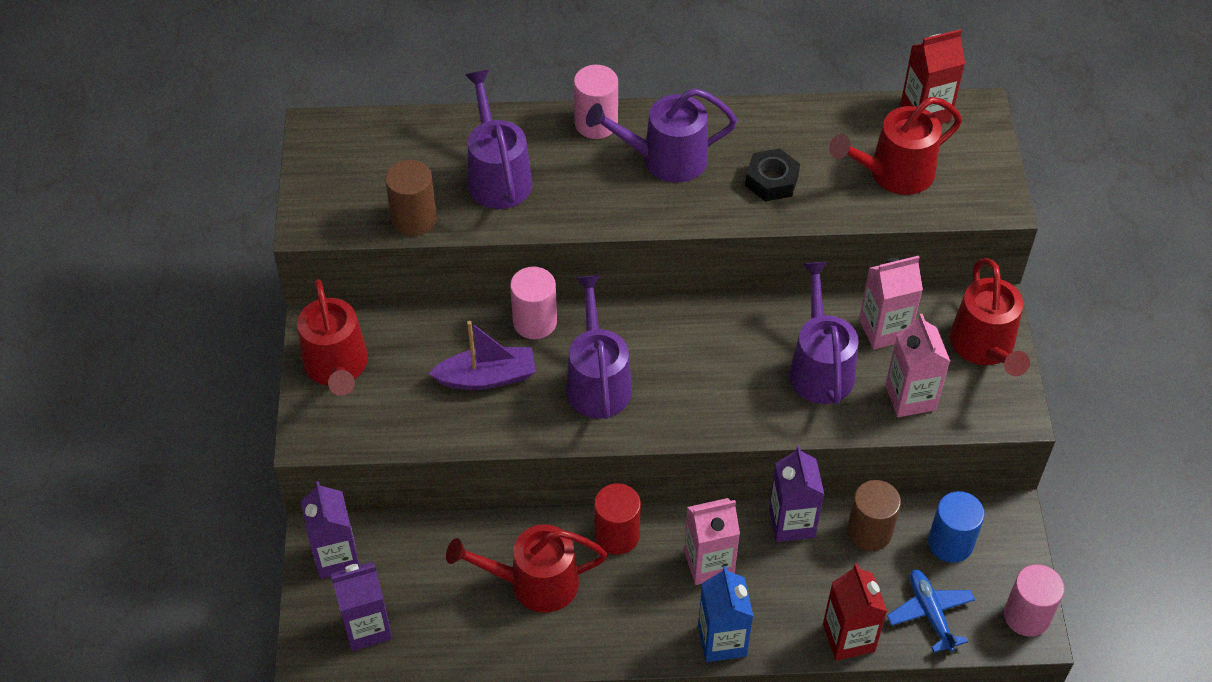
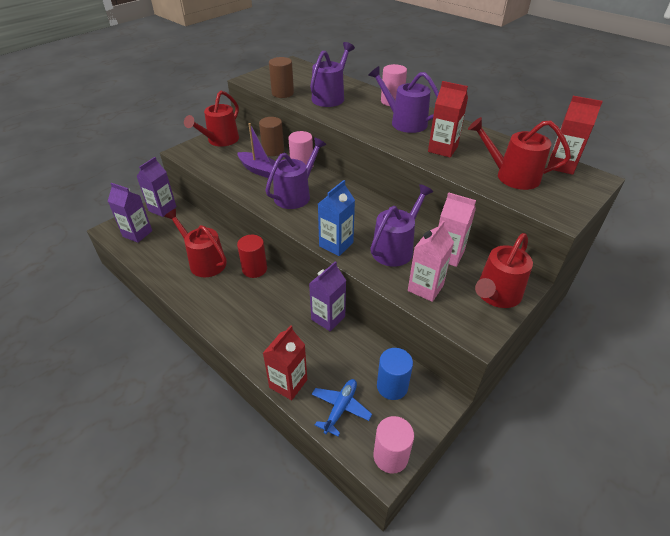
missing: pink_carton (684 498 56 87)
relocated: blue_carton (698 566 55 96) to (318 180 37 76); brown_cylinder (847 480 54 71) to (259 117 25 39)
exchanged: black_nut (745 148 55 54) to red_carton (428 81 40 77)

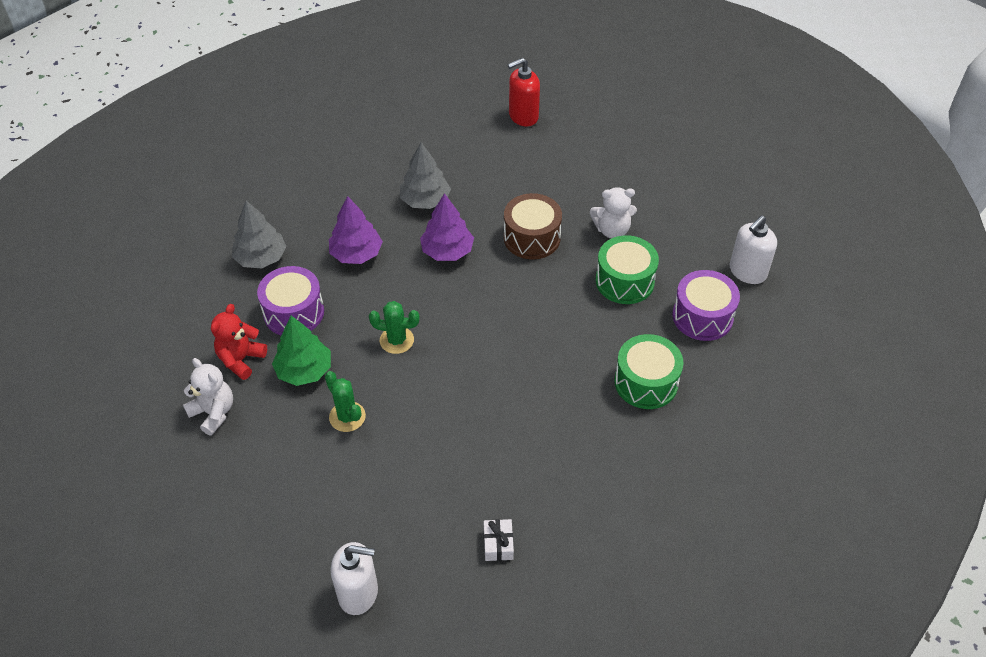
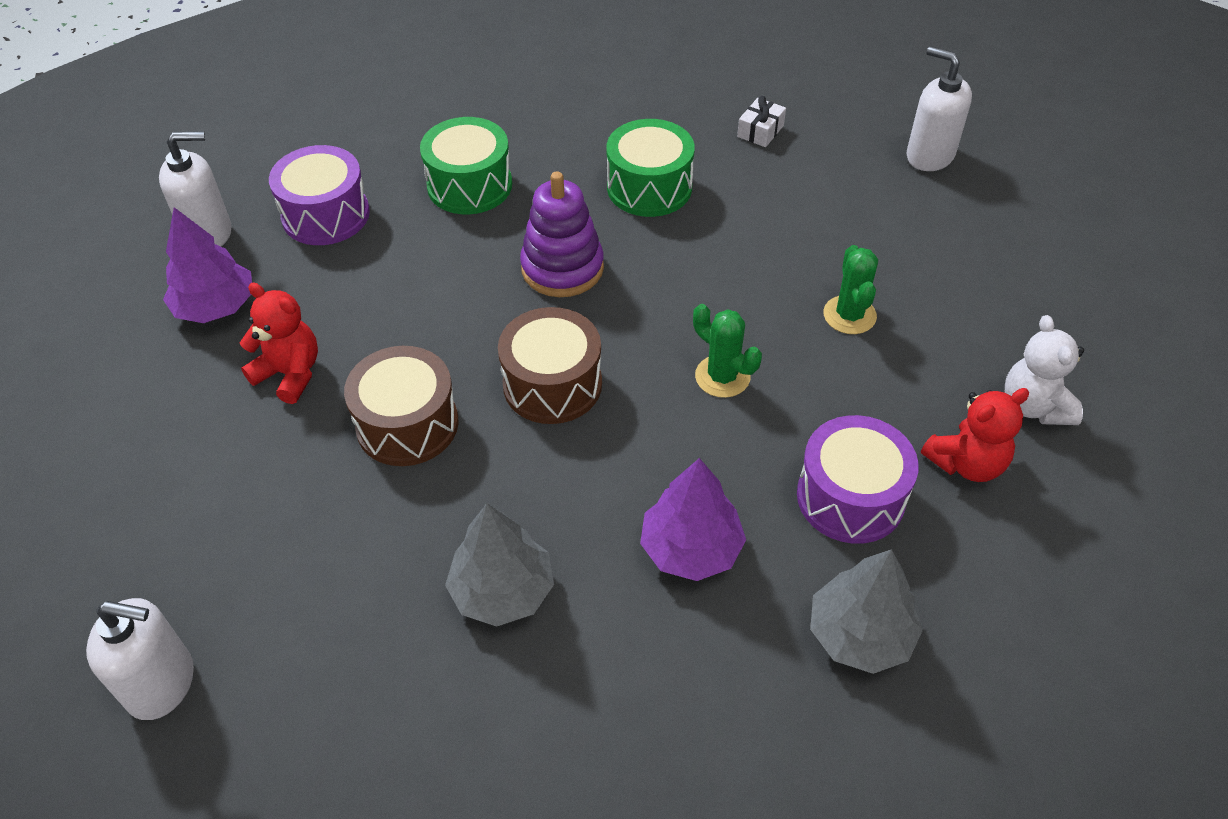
missing: green_tree (272 316 59 70)
appeared: brown_drum (498 307 104 117); purple_stacking_toy (520 171 84 126)
relocated: purple_tree (420 193 54 68) to (163 207 89 116); green_drum (596 235 63 69) to (606 119 89 98)
colour: red_soap_dispenser (508 58 32 68) to white_soap_dispenser (86 598 108 122); white_teddy_bear (590 187 47 51) to red_teddy_bear (240 283 78 121)

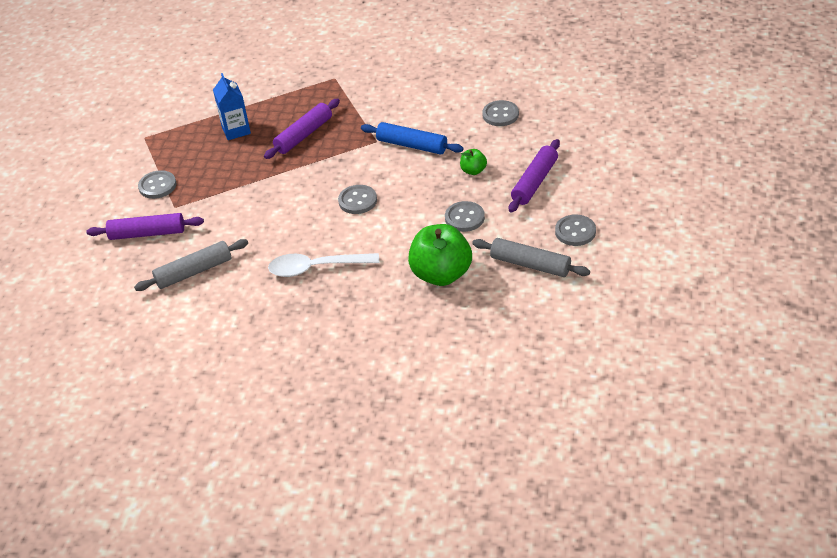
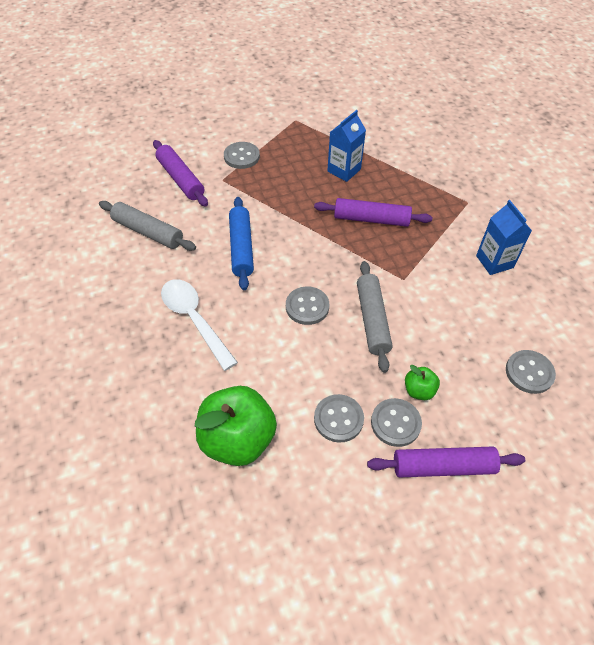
appeared: blue_carton (476 200 56 75)
relocated: blue_rolling_pin (361 122 103 32) to (229 197 25 93); grey_rolling_pin (472 238 118 39) to (357 261 36 112); grey_button (555 214 41 32) to (371 398 51 49)

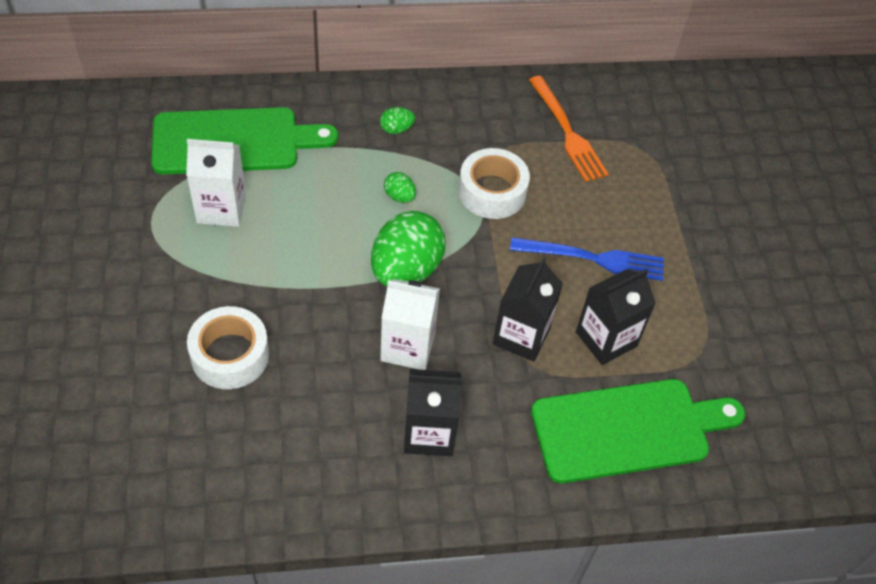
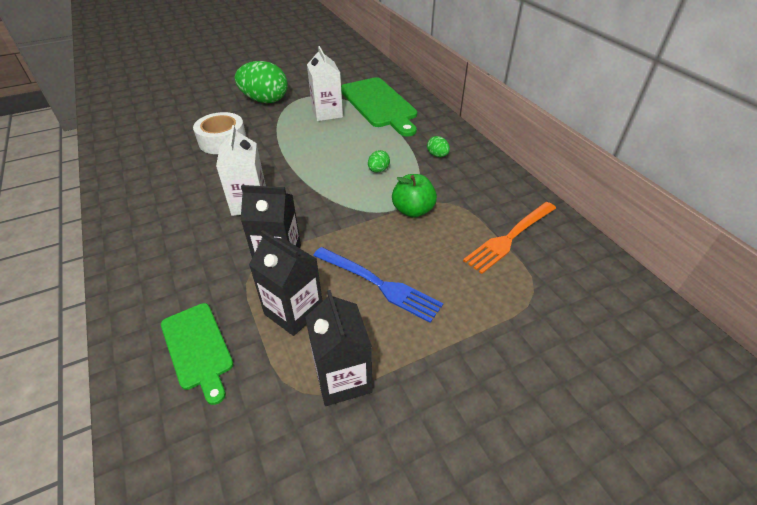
relocated: green_egg (371 211 75 76) to (235 61 53 42); black_carton (404 369 59 87) to (305 290 67 116)
exchanged: white_tape (458 148 72 71) to green_apple (392 174 45 44)
spun: blue_fork (510 237 154 44) = (313 247 130 76) 45 degrees counterclockwise
size: green_cutting_board (531 379 214 104) = (161 303 72 102) x0.58

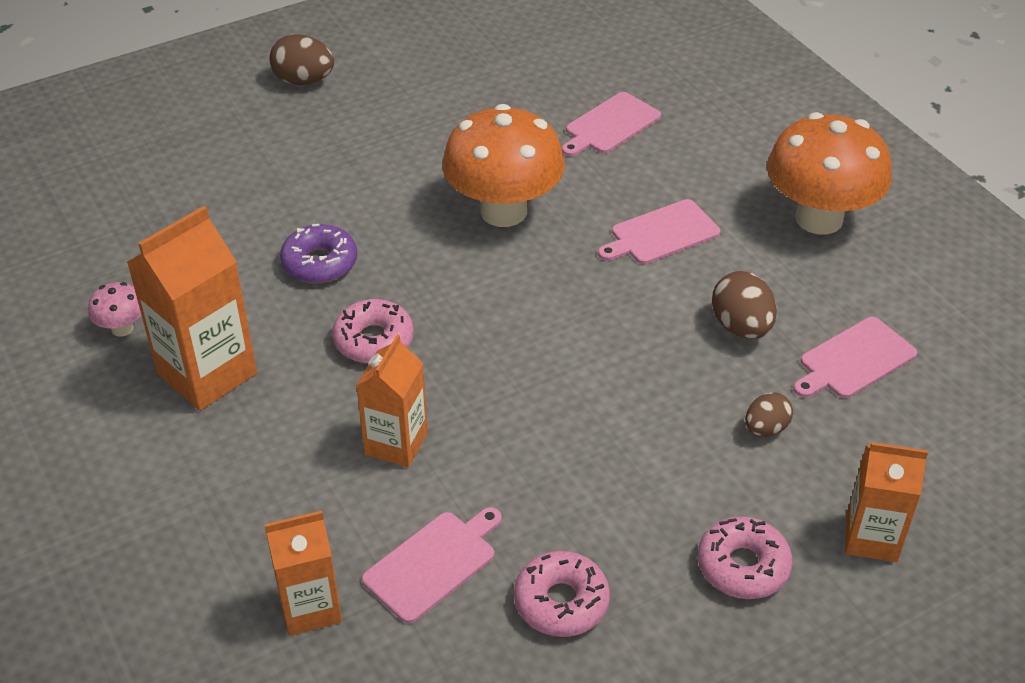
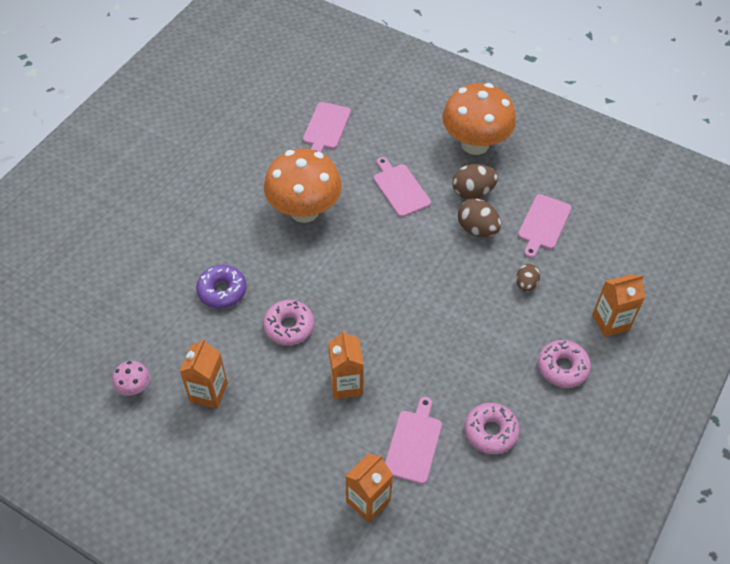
relocated: brown_egg (270 34 64 51) to (452 164 46 35)
spun: pink_cutting_board (598 199 122 65) = (374 157 57 60) 120 degrees clockwise
size: orange_carton (127 206 130 205) = (180 339 48 70) x0.64

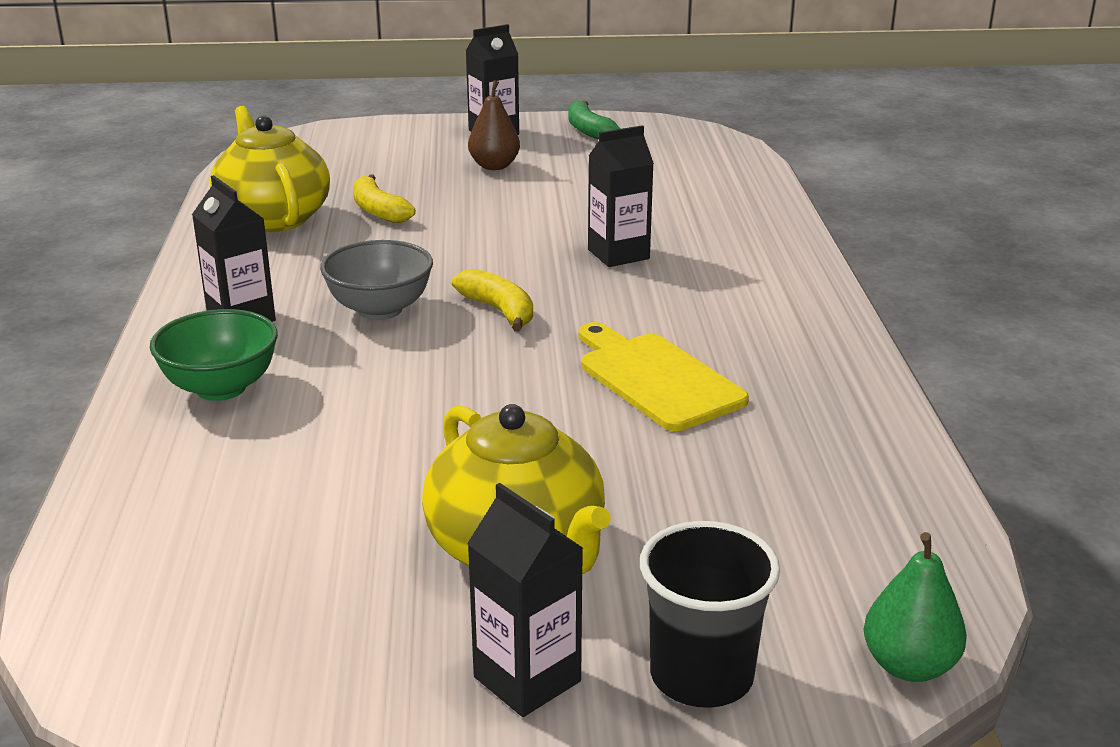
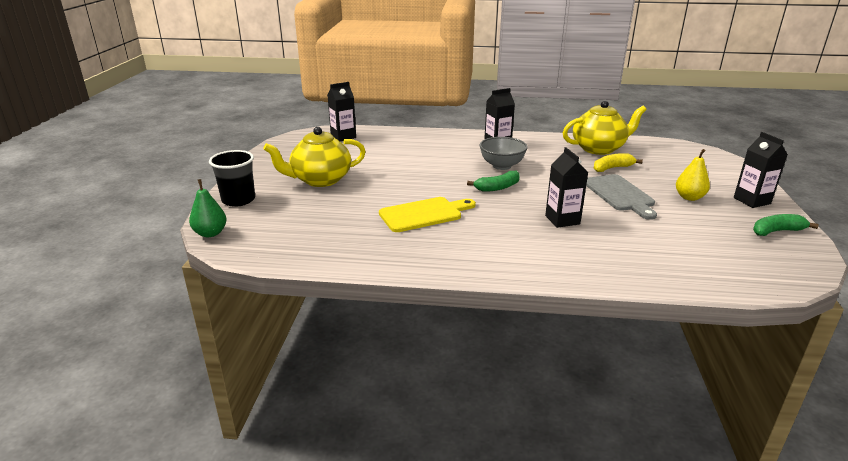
missing: green_bowl (150 309 128 92)
appeared: grey_cutting_board (586 174 71 46)
relocated: black_carton (467 483 116 234) to (328 82 28 59)
colour: yellow_banana (452 269 81 63) to green_banana (467 171 53 21); brown_pear (468 80 52 90) to yellow_pear (676 149 34 52)

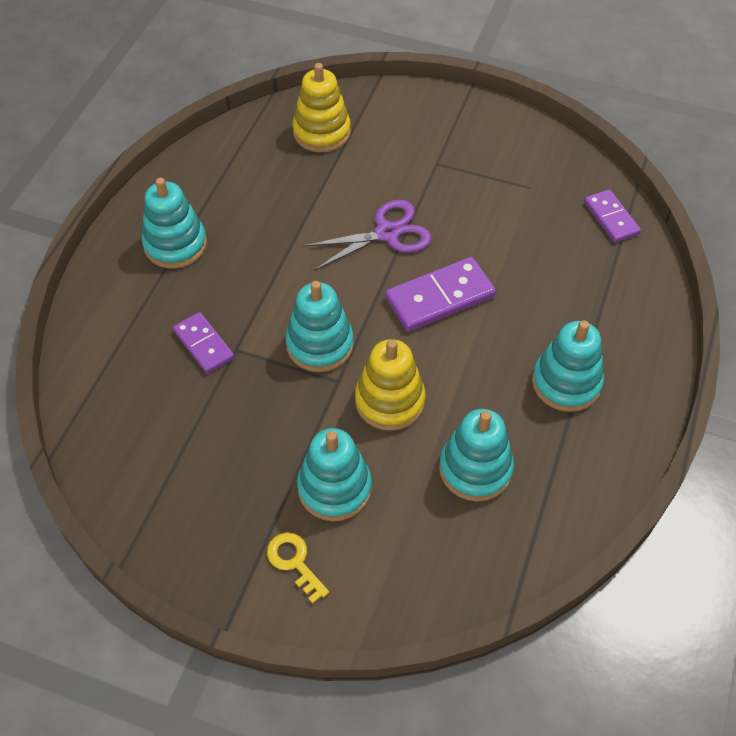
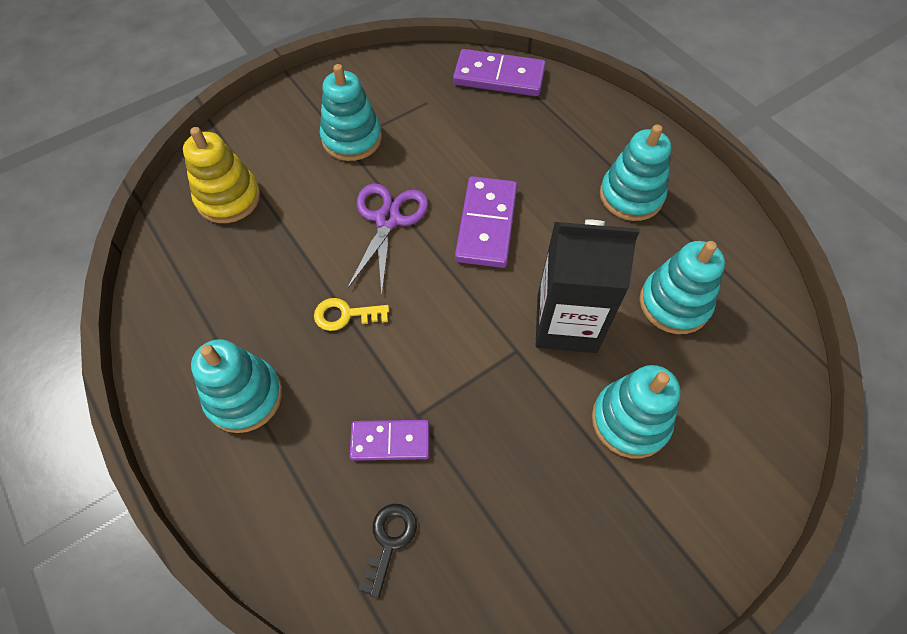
appeared: black_key (358 504 59 94)
relocated: yellow_key (267 532 62 72) to (314 298 75 33); turquoise_stacking_toy (285 281 69 91) to (320 64 62 97)
exchanged: yellow_stacking_toy (355 339 70 92) to black_carton (536 219 103 134)
size: purple_domino (584 189 57 54) = (453 49 93 47) x1.57

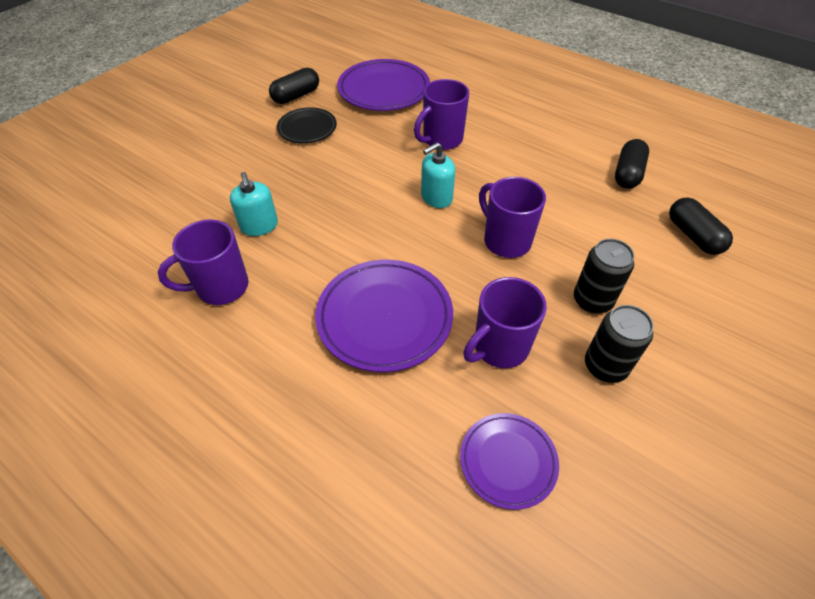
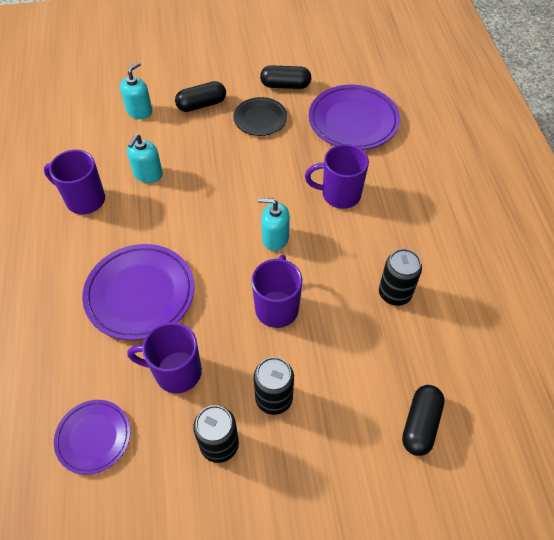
appeared: turquoise_soap_dispenser (120 62 32 57); black_can (379 249 43 57)
relocated: black_capsule (615 139 34 50) to (175 81 51 31)

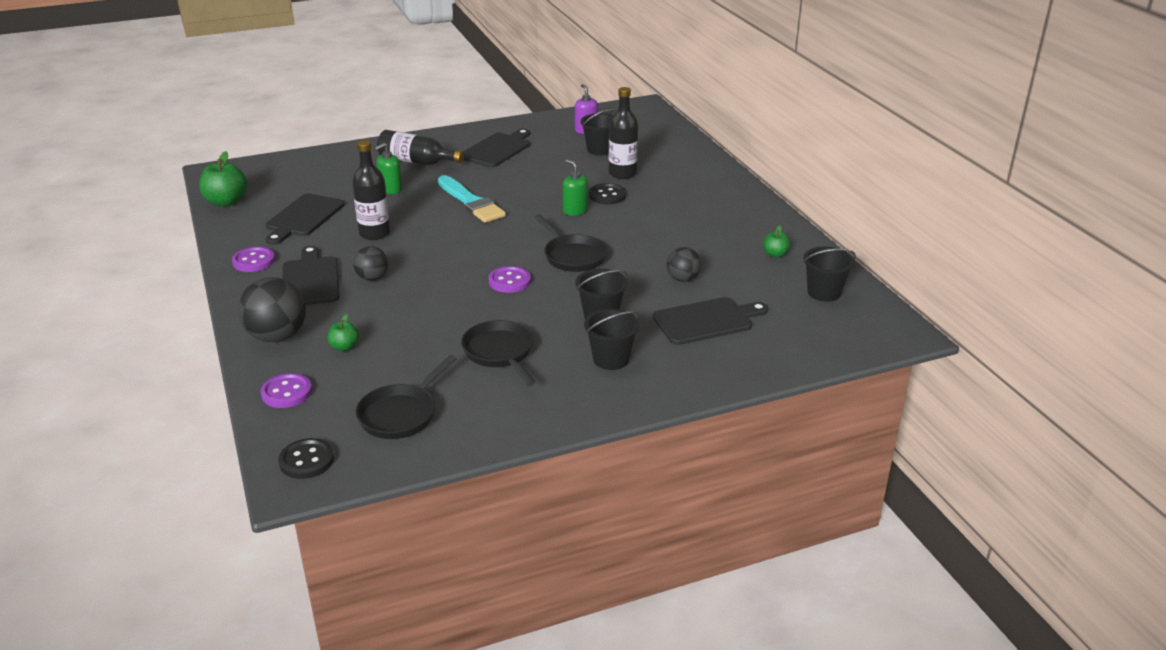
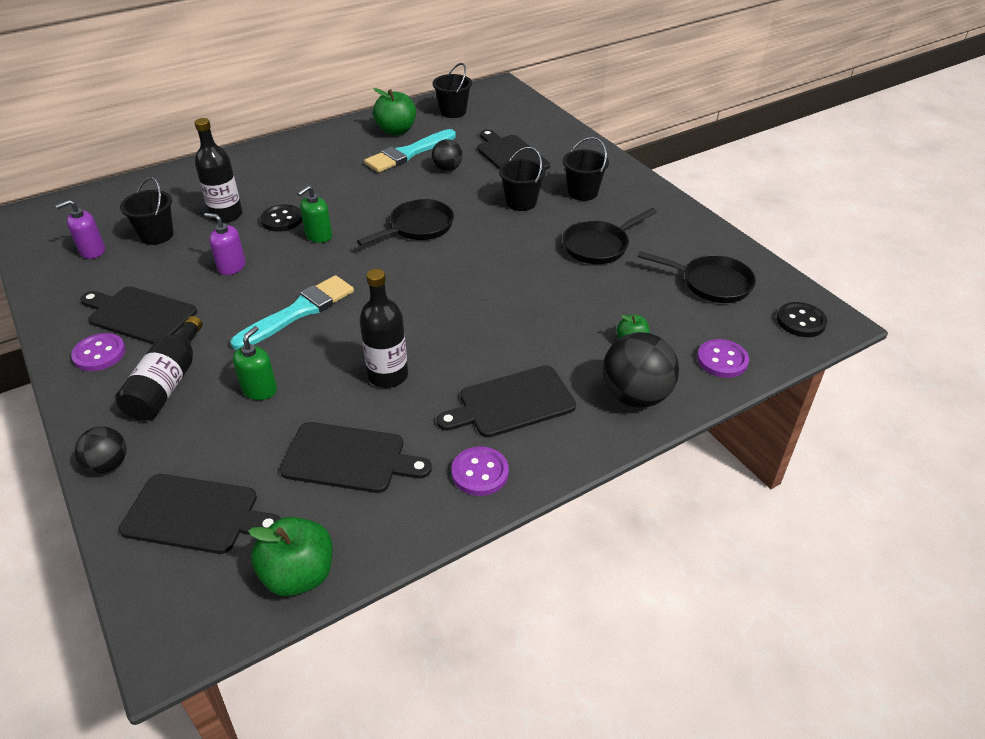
appeared: black_cutting_board (119 474 162 80); purple_soap_dispenser (204 213 42 62); turquoise_brush (364 129 92 44)
relocated: black_ball (353 246 35 35) to (75 426 52 48); purple_button (488 266 43 27) to (71 333 55 38)
spun: green_soap_dispenser (374 143 28 51) = (233 326 44 74) 105 degrees counterclockwise
size: green_apple (763 225 27 33) = (373 88 43 47) x1.84

